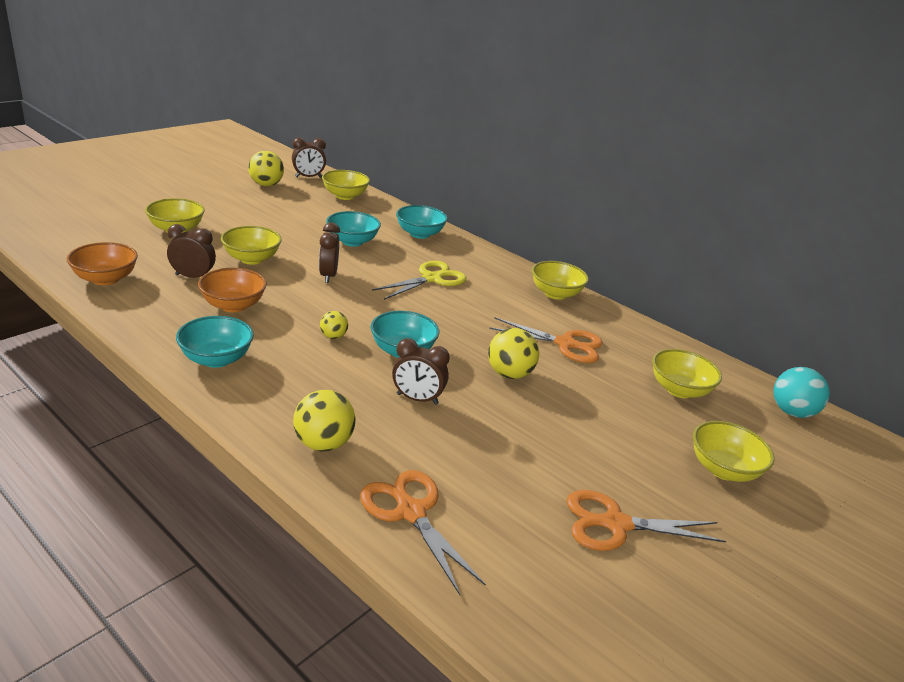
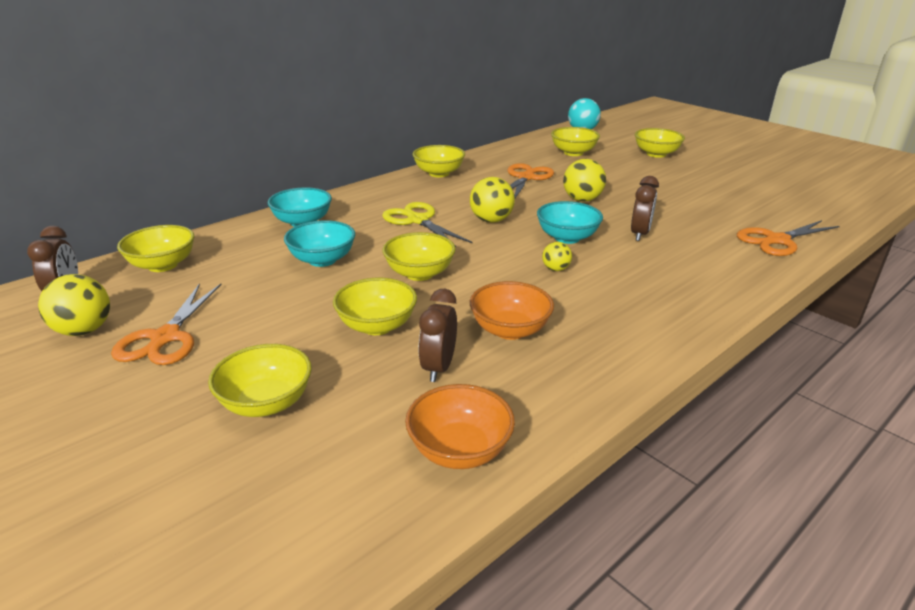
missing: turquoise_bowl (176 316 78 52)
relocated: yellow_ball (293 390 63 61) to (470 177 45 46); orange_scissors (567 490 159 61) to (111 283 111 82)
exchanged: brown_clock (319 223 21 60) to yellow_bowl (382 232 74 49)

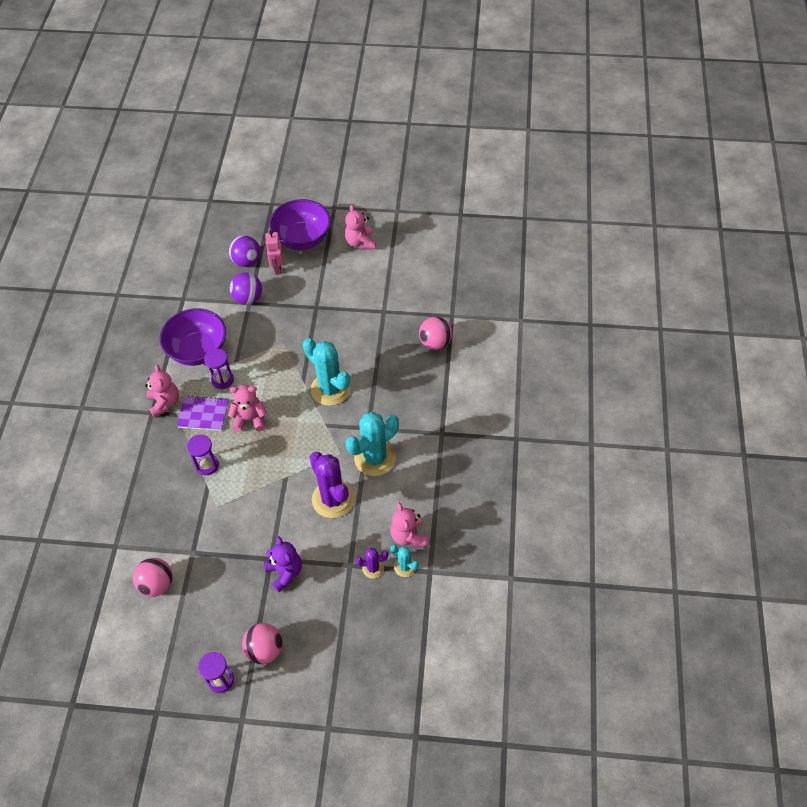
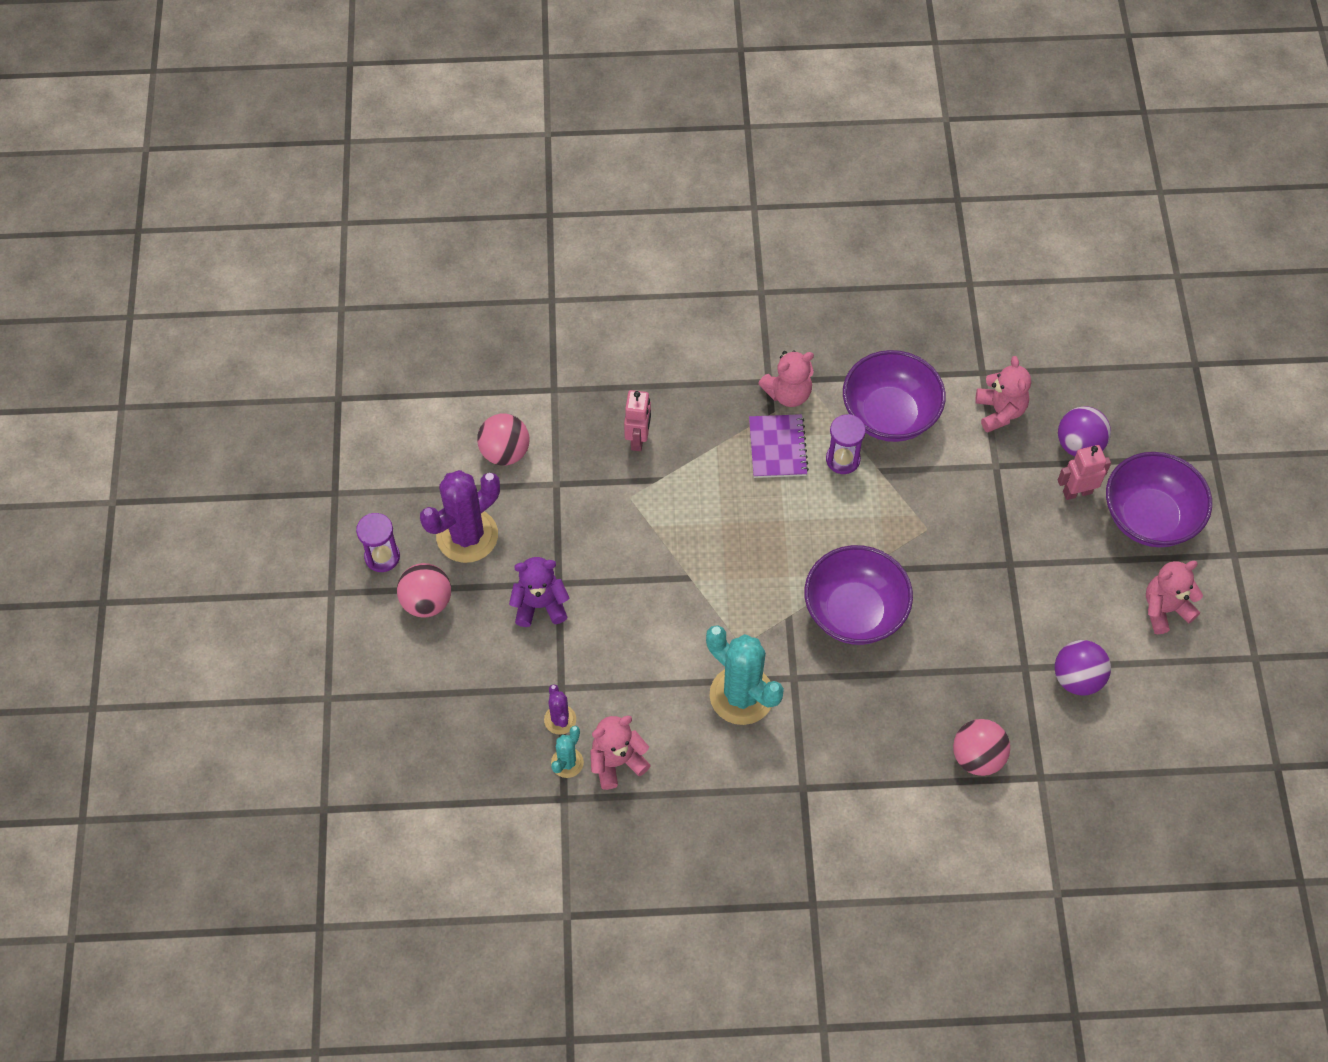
missing: purple_hourglass (187 434 32 41)
appeared: pink_robot (624 390 27 61)
relocated: pink_teddy_bear (228 385 39 47) to (975 356 56 77); purple_ball (230 272 32 33) to (1055 640 56 55); purple_cactus (310 452 44 66) to (420 470 80 93)
exchanged: turquoise_cactus (303 338 47 68) to purple_bowl (804 545 109 100)
spun: purple_teddy_bear (264 536 38 56) = (509 557 60 70) 150 degrees counterclockwise

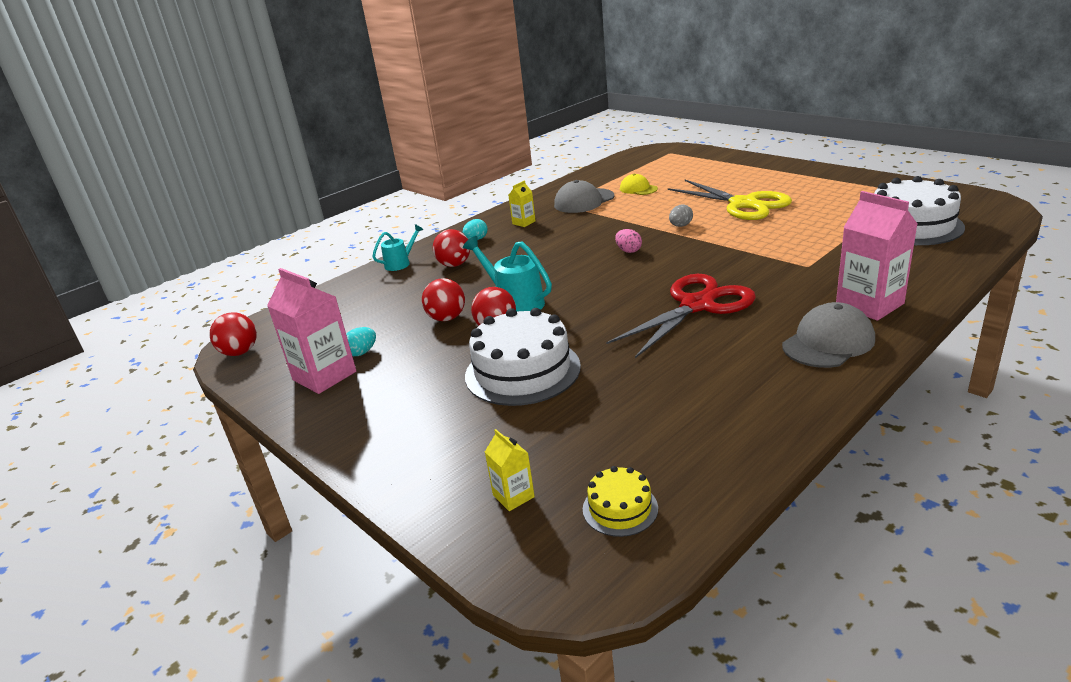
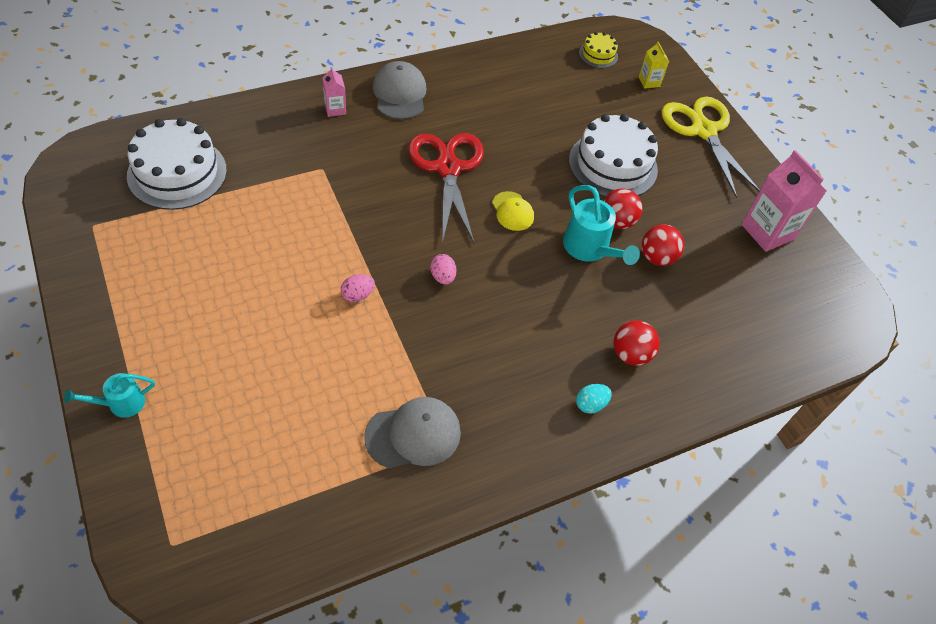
missing: red_ball (209 312 48 44); turquoise_egg (346 327 30 29); yellow_carton (508 180 28 47)
relocated: turquoise_watering_can (372 224 52 47) to (64 373 91 45); yellow_cap (620 173 38 22) to (492 191 42 40); yellow_scissors (668 180 124 40) to (661 96 99 102)
colour: grey_egg (669 205 24 22) to pink_egg (341 274 34 28)
spun: red_scissors (607 274 149 84) = (408 133 76 111) 105 degrees clockwise; grey_cap (782 302 93 66) = (373 61 54 58) 105 degrees clockwise
size: pink_carton (836 191 81 130) = (322 67 24 50) x0.50

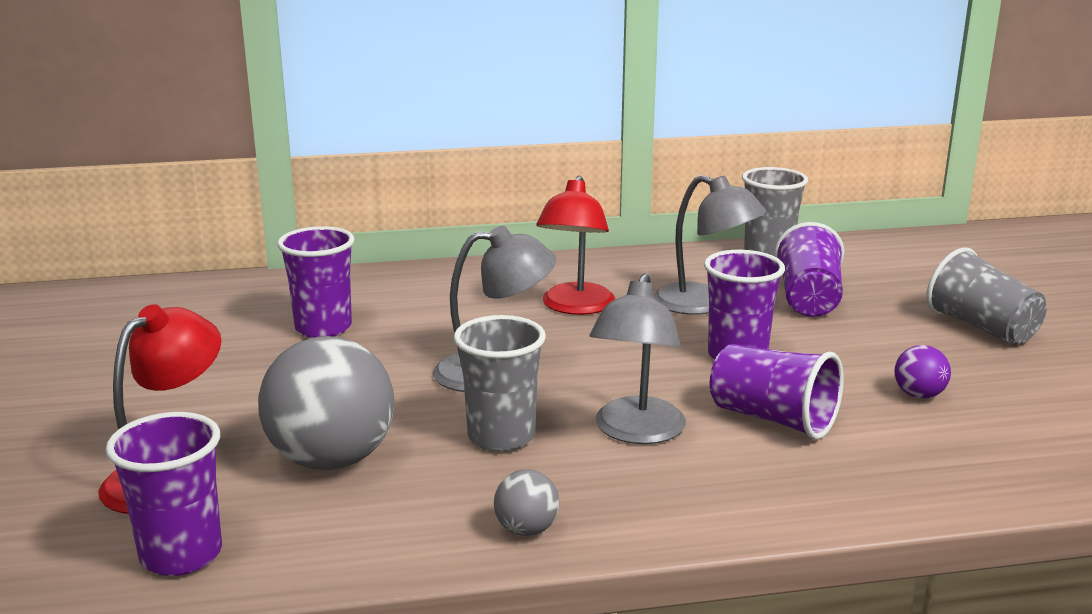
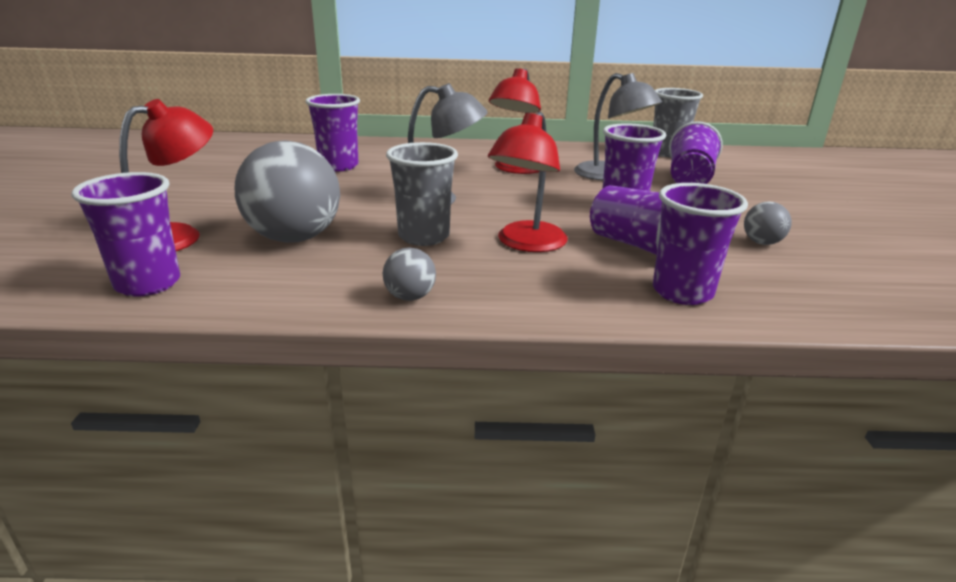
missing: grey_cup (926 248 121 97)
appeared: purple_cup (653 183 95 122)
colour: grey_lamp (589 273 97 171) to red_lamp (488 112 80 140); purple_ball (894 345 57 54) to grey_ball (744 202 48 43)

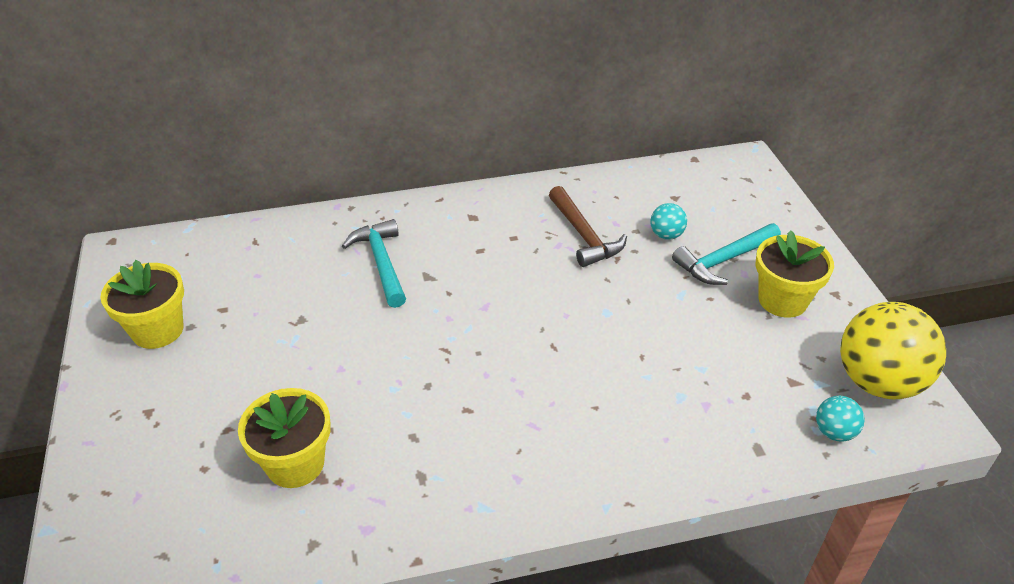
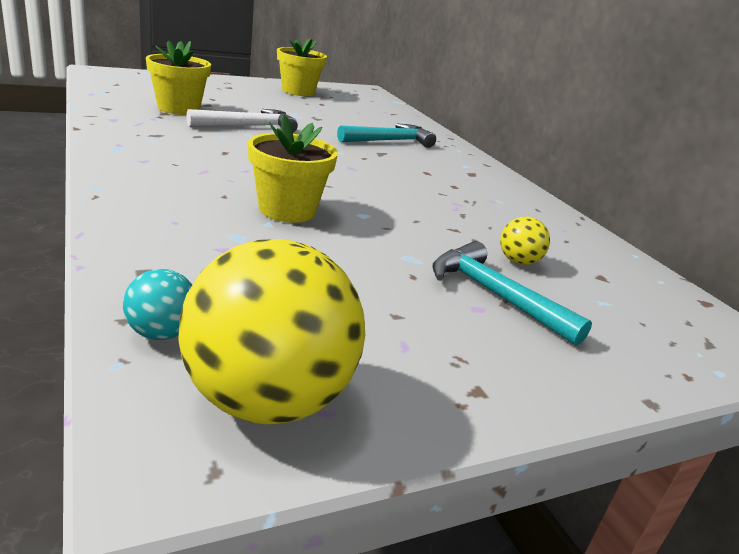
missing: brown_hammer (549 186 78 81)
appeared: white_hammer (186 109 112 24)
relocated: yellow_flower_pot (755 230 79 88) to (248 115 90 108)
colour: turquoise_ball (650 203 37 37) to yellow_ball (500 217 50 48)

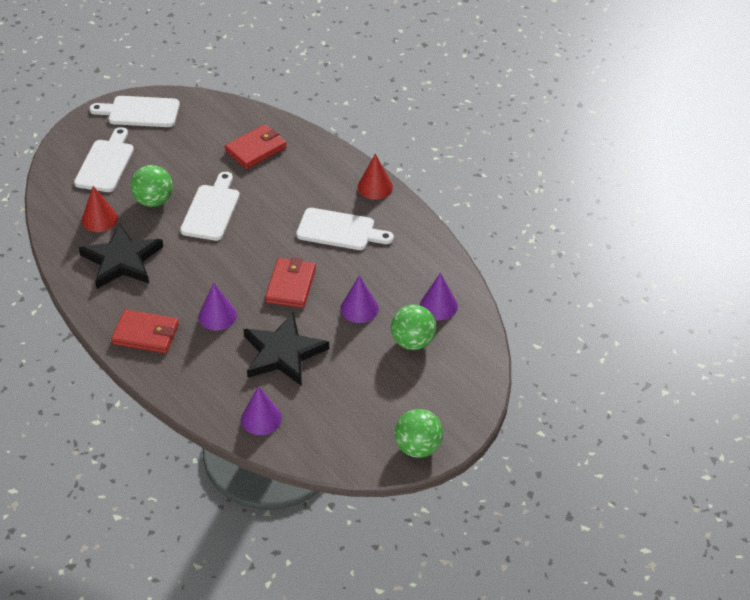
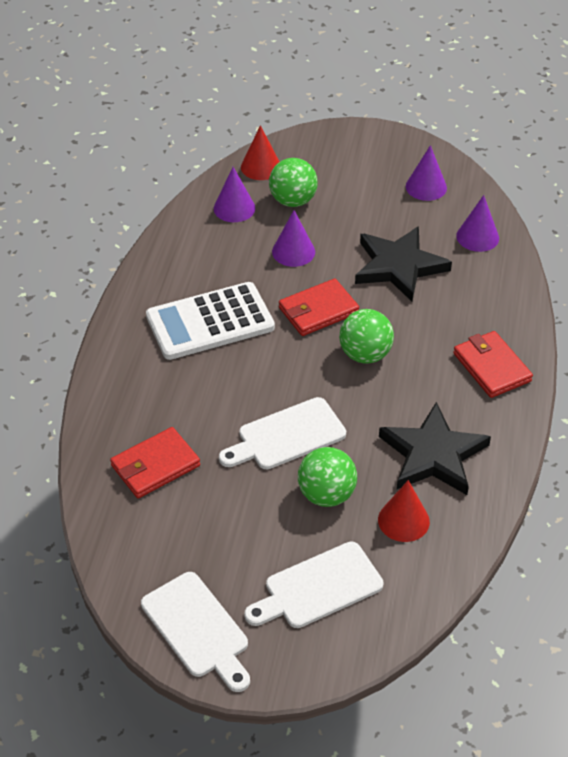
relocated: purple_cone (199 283 38 47) to (406 145 41 56); red_cone (358 154 35 46) to (241 125 39 55); green_ball (395 409 48 49) to (339 309 55 55)
exchanged: white_cutting_board (296 208 98 42) to white_calculator (146 282 129 78)
spun: red_wallet (225 124 62 45) = (110 427 90 71) 45 degrees counterclockwise

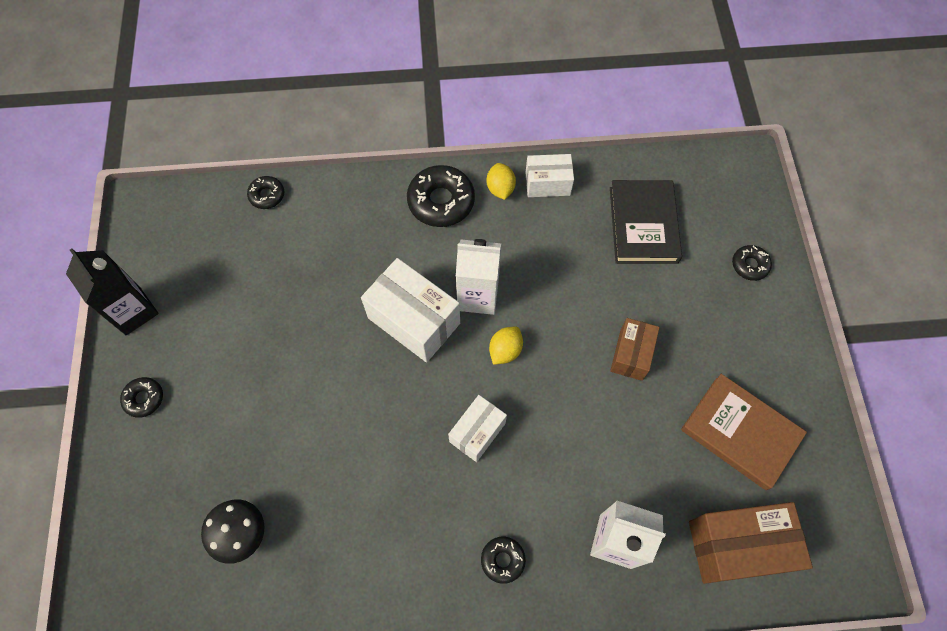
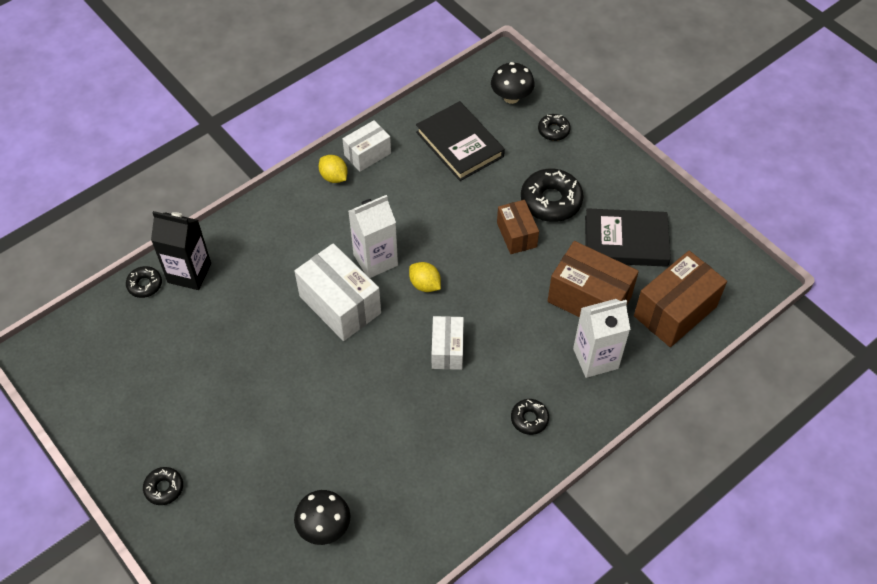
appeared: black_mushroom (491 62 44 42); brown_box (548 241 91 76)
relocated: black_carton (66 249 93 86) to (151 211 60 79); black_donut (407 165 68 62) to (521 169 62 53)
colour: brown_book (681 374 126 116) to black_book (585 208 86 59)
spun: white_box (361 258 99 104) = (295 243 86 98) 45 degrees clockwise; yellow_lemon (489 327 34 38) = (409 262 32 30) 45 degrees counterclockwise

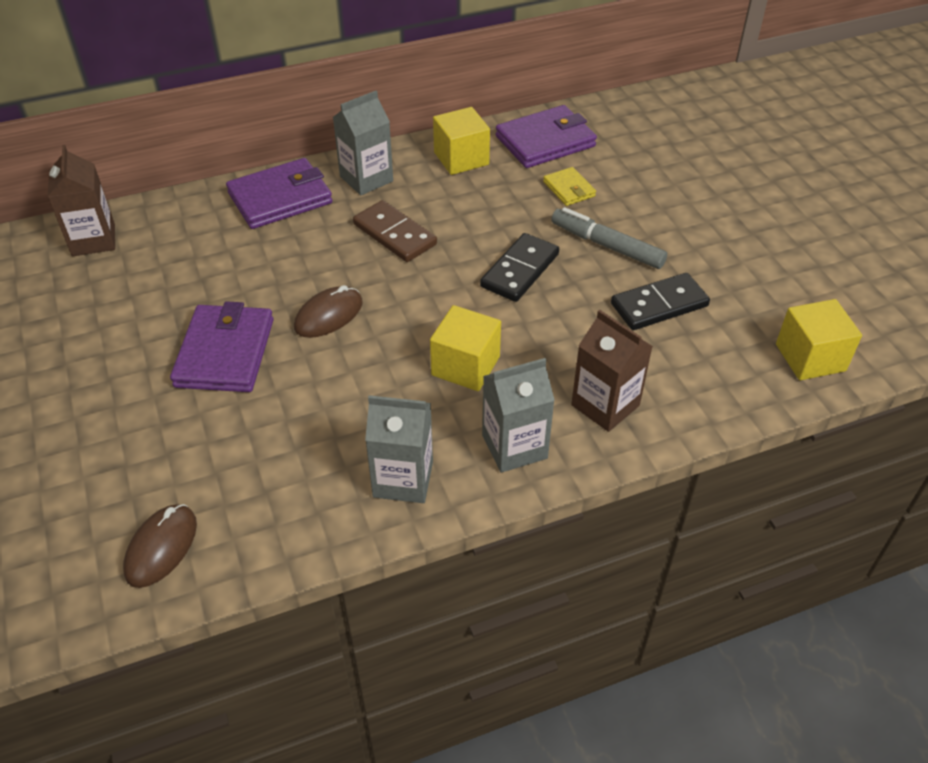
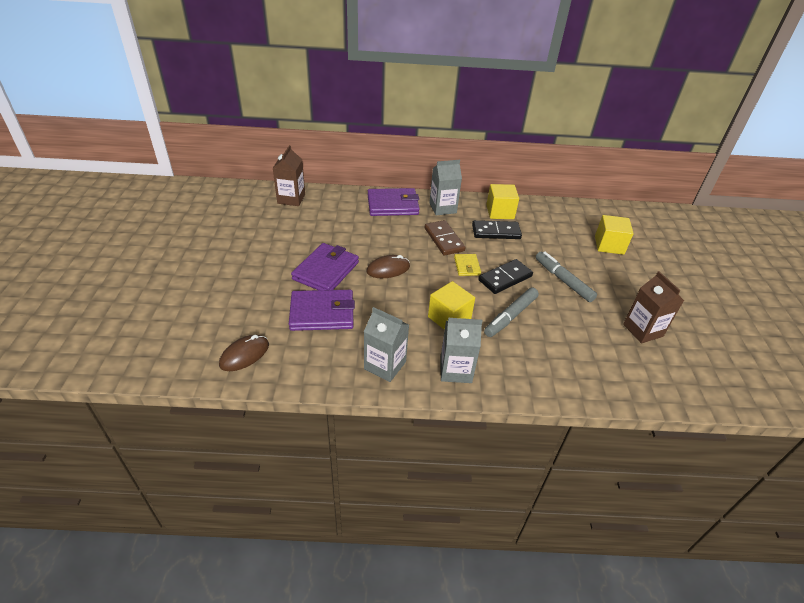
appeared: grey_marker (484 288 55 49)
relocated: purple_wallet (495 105 102 63) to (289 290 66 41); yellow_wallet (543 167 53 39) to (454 254 27 22); brown_carton (571 310 82 122) to (623 271 61 72); black_domino (611 273 99 57) to (472 220 50 19); yellow_cube (776 299 86 81) to (595 215 39 40)

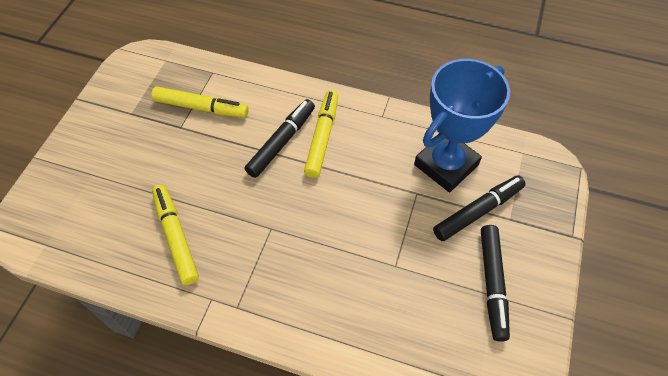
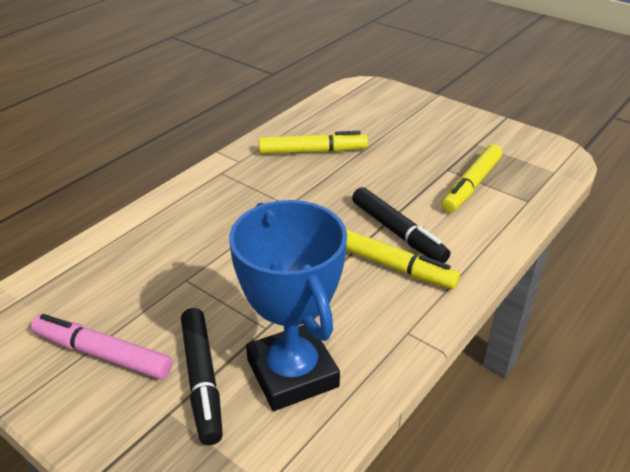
colour: black_marker (481 225 29 117) to pink_marker (31 314 141 66)

